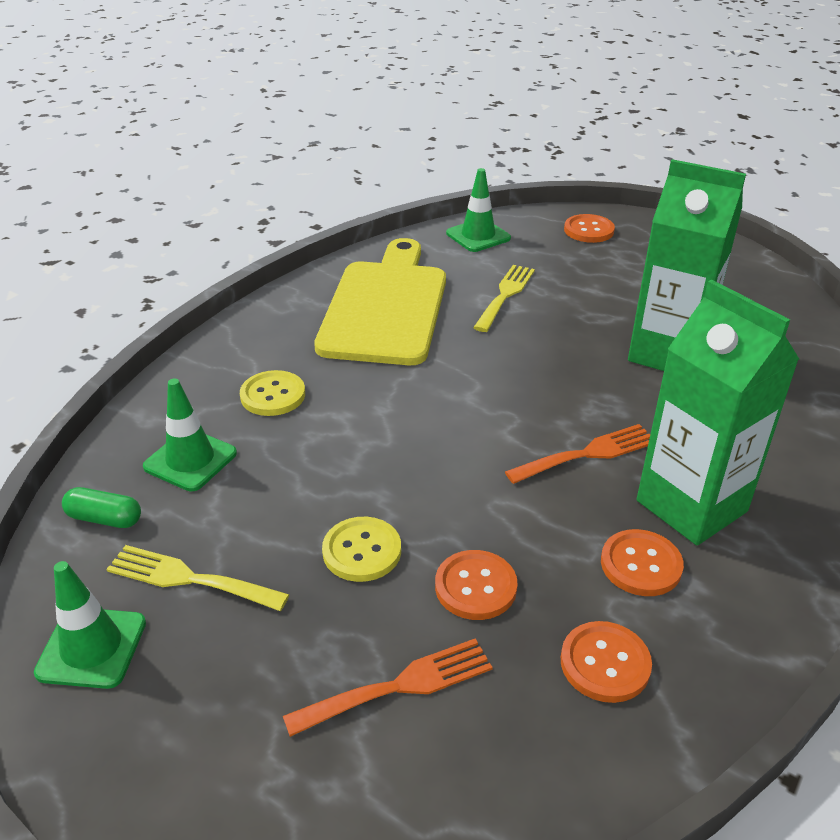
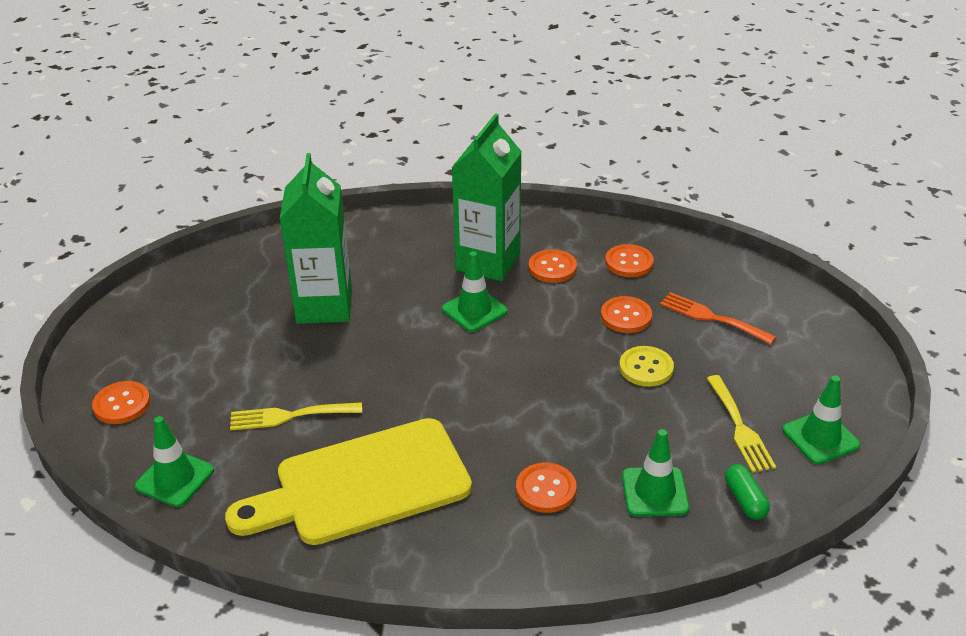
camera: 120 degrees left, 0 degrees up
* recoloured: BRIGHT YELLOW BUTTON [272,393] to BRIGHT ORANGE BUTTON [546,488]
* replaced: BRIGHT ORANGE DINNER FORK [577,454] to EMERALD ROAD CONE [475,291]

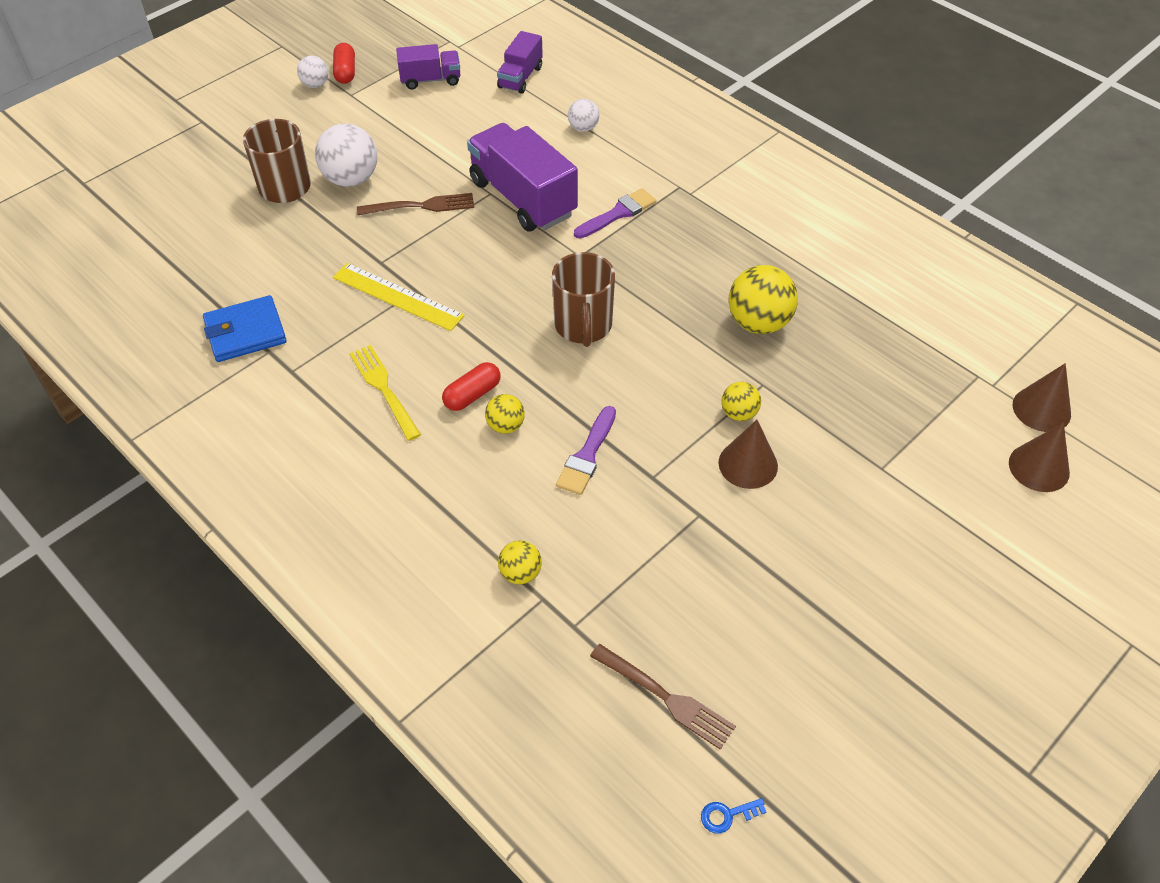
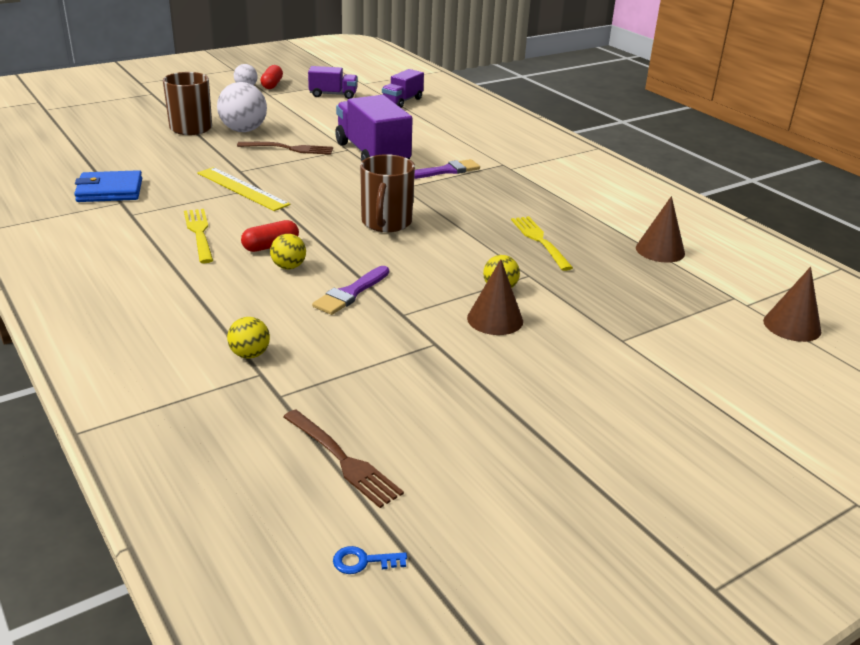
camera: 10 degrees right, 20 degrees down
* removed: PURE WHITE PLAY BALL [583,115]
* replaced: BRIGHT YELLOW PLAY BALL [763,299] to BRIGHT YELLOW DINNER FORK [542,243]
* moved: RUSSET SOLID CONE [1039,457] to [660,229]

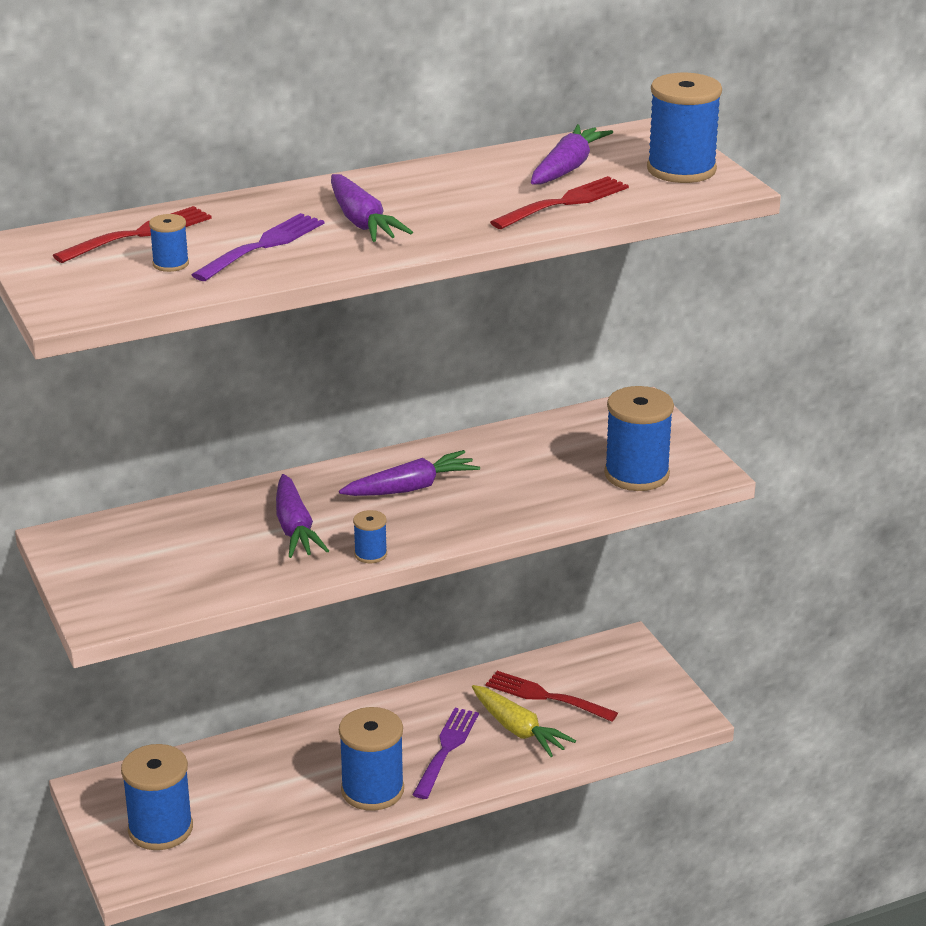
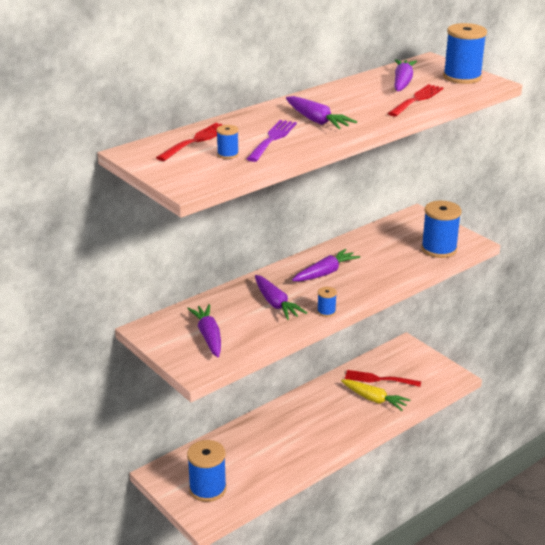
camera: 15 degrees left, 0 degrees up
* removed: COBALT SPOOL [371,759]
* removed: ROYAL PURPLE DINNER FORK [445,753]
* added: ROYAL PURPLE TOY CARROT [204,330]

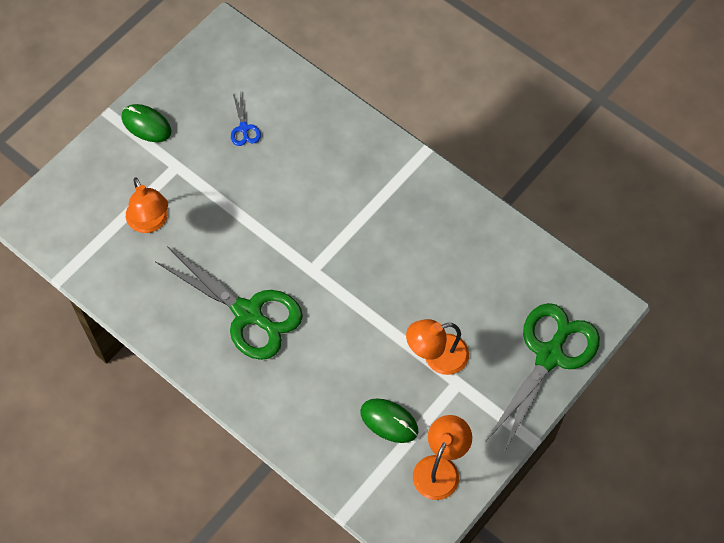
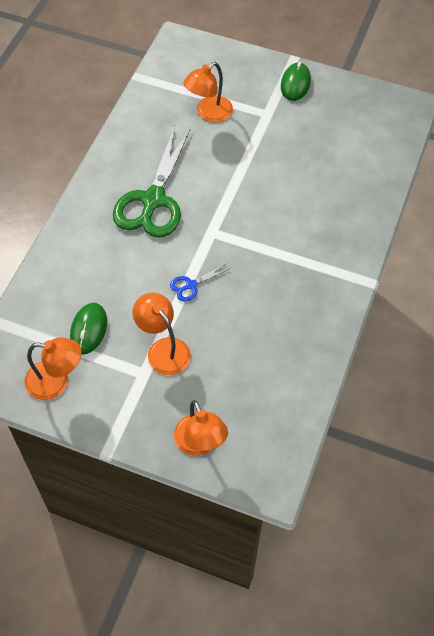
camera: 70 degrees right, 5 degrees down
* moved: COBALT PAIR OF SCISSORS [246,119] to [200,282]
* replaced: EMERALD PAIR OF SCISSORS [543,377] to BRIGHT ORANGE READING LAMP [201,428]

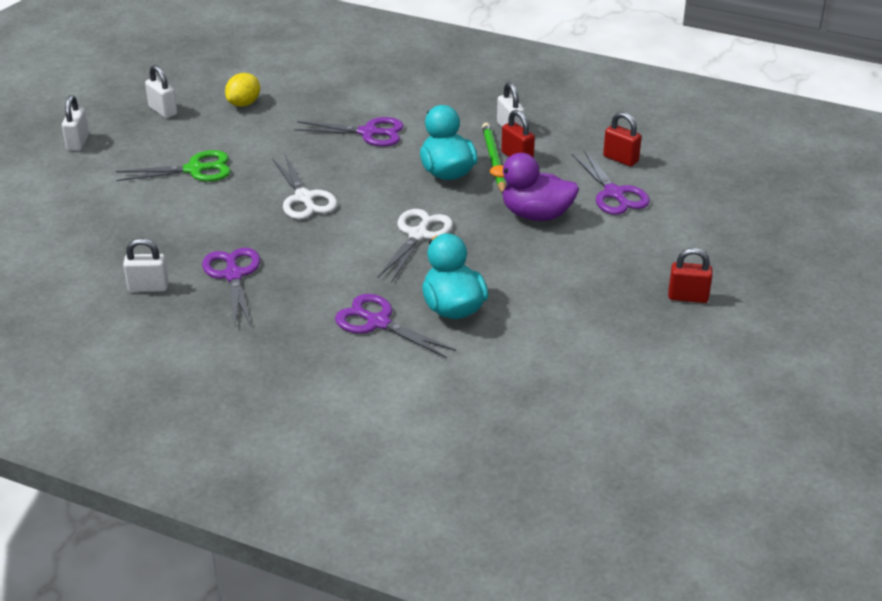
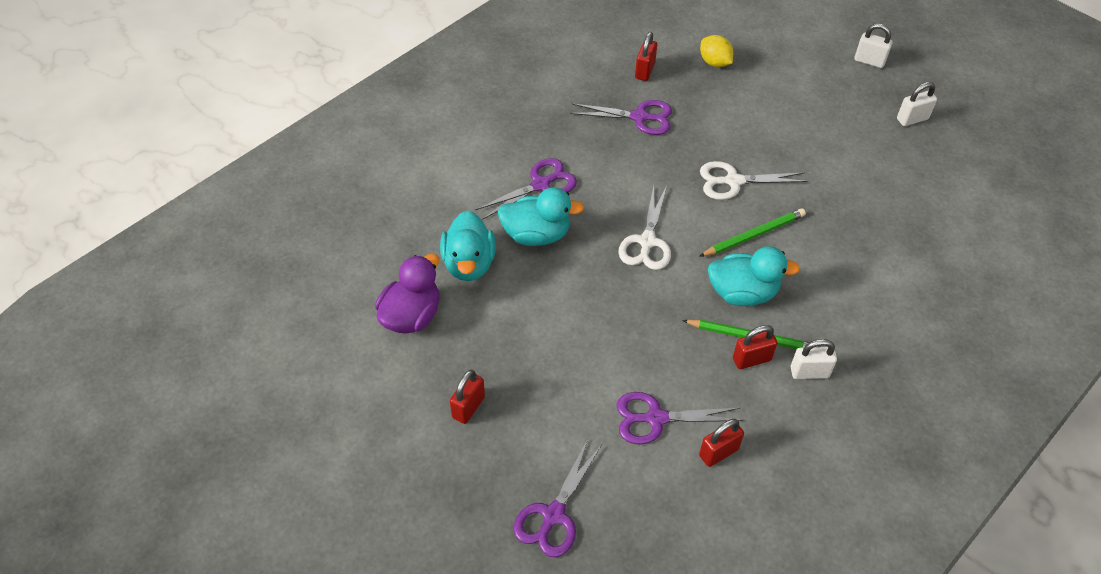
camera: 110 degrees right, 15 degrees up
* removed: EMERALD PAIR OF SCISSORS [173,166]
* recoloured: PURE WHITE PADLOCK [146,265] to RED PADLOCK [646,56]
* moved: BRIGHT YELLOW CITRUS FRUIT [242,90] to [716,51]
* moved: ROYAL PURPLE PAIR OF SCISSORS [349,132] to [557,498]
* turned: PURE WHITE PAIR OF SCISSORS [415,246] = [644,228] 60 degrees clockwise
* moved: ROYAL PURPLE DUCK [534,187] to [407,294]
* added: TEAL DUCK [468,245]
* added: EMERALD WOODEN PENCIL [752,232]

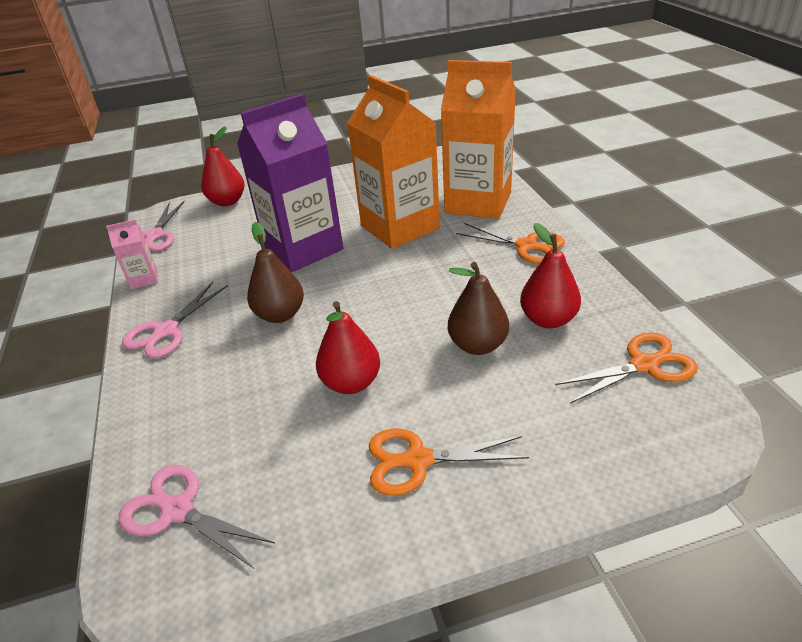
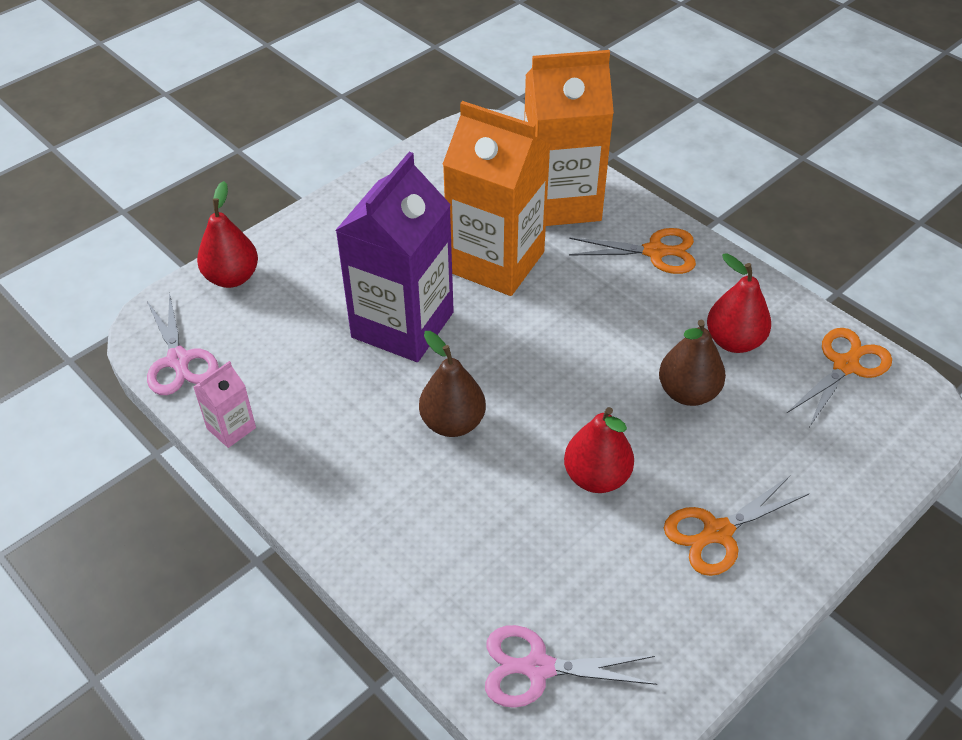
camera: 30 degrees left, 10 degrees up
* removed: PINK PAIR OF SCISSORS [175,320]

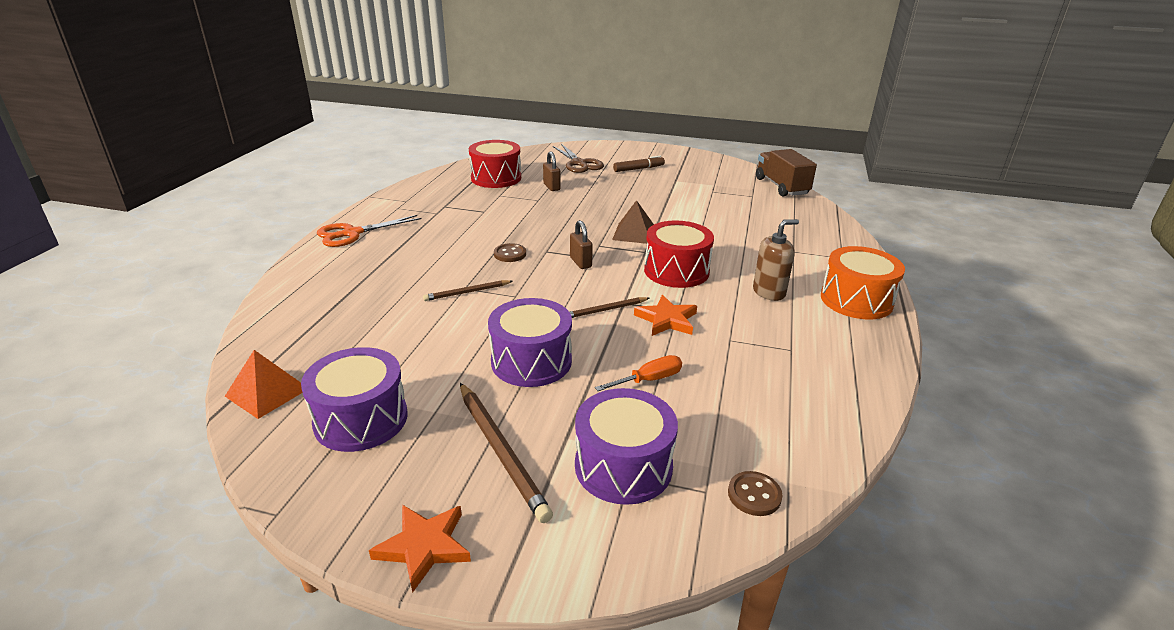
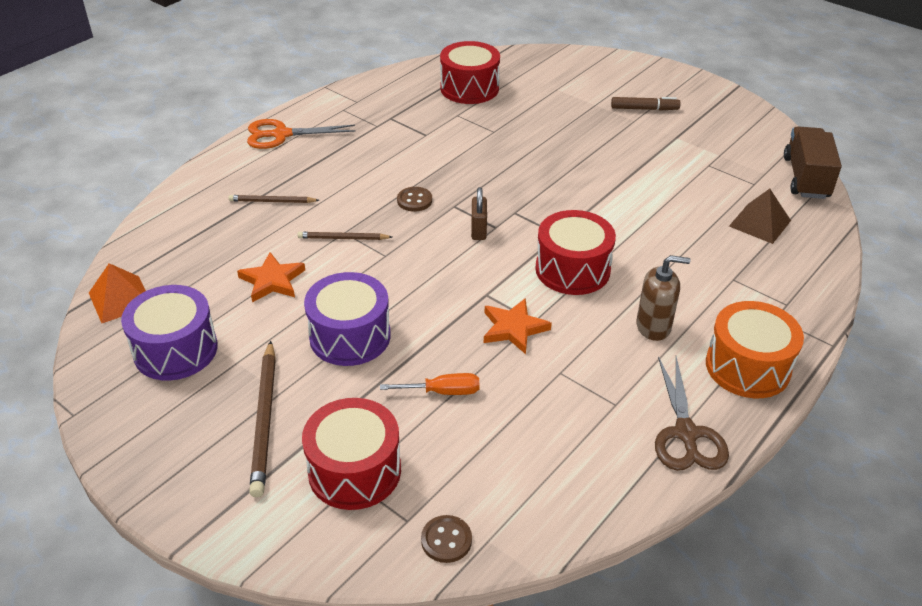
camera: 25 degrees right, 10 degrees up
* moved: BRIGHT ORANGE STAR [420,549] to [271,277]
* removed: RUSSET PADLOCK [552,171]
* moved: RUSSET PAIR OF SCISSORS [578,158] to [692,413]
* moved: RUSSET WOODEN PENCIL [609,307] to [273,199]
* recoloured: ROYAL PURPLE SNARE DRUM [626,446] to RED SNARE DRUM [351,454]
* moved: RUSSET PYRAMID [633,222] to [760,216]

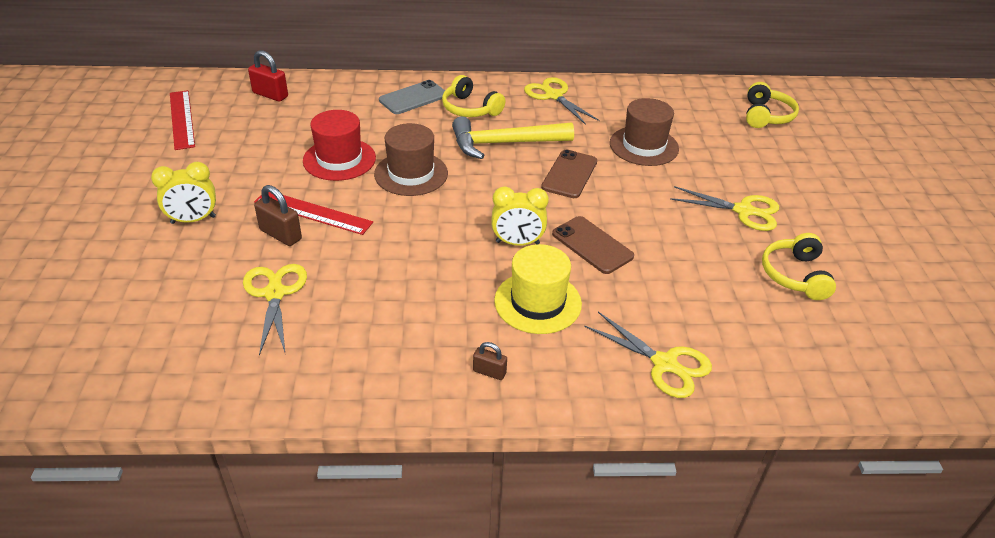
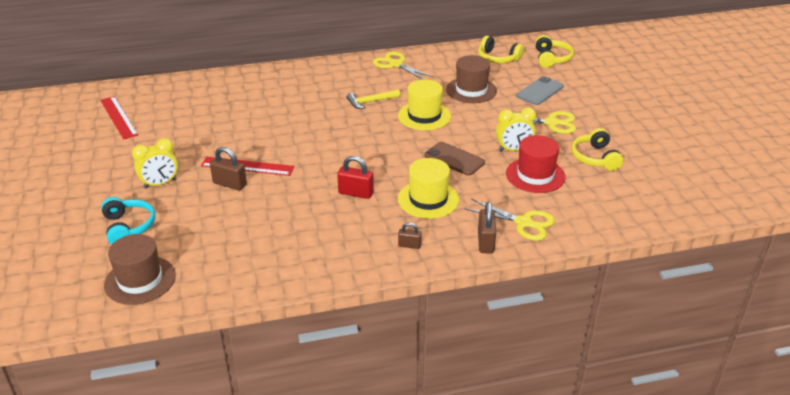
camera: 10 degrees left, 5 degrees down
* removed: BRIGHT YELLOW PAIR OF SCISSORS [275,310]
* moved: RED PADLOCK [268,76] to [355,177]
* moved: RED TALL HAT [339,145] to [536,164]
* moved: RUSSET TALL HAT [411,159] to [140,269]
* moved: GRAY SMARTPHONE [412,97] to [540,90]
* moved: BRIGHT YELLOW HEADPHONES [474,96] to [501,49]
* resized: BRIGHT YELLOW CLAW HAMMER [513,137] = [373,99] x0.59
* moved: BRIGHT YELLOW BEDSIDE CLOCK [520,216] to [516,130]
* replaced: RUSSET SMARTPHONE [569,173] to BRIGHT YELLOW TALL HAT [424,105]
* added: TEAL HEADPHONES [128,220]
* added: RUSSET PADLOCK [487,227]

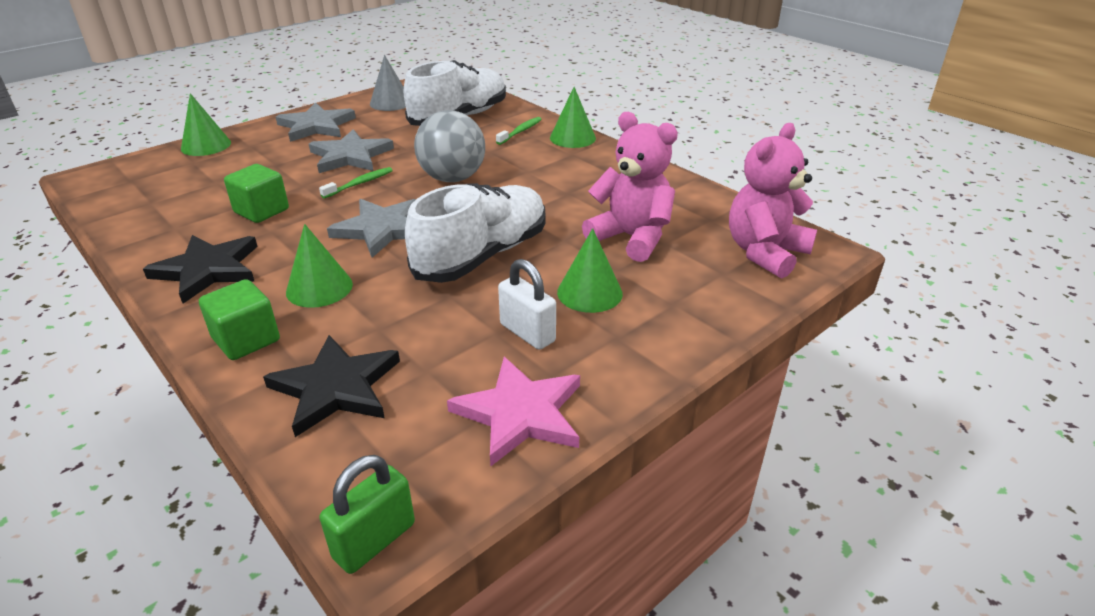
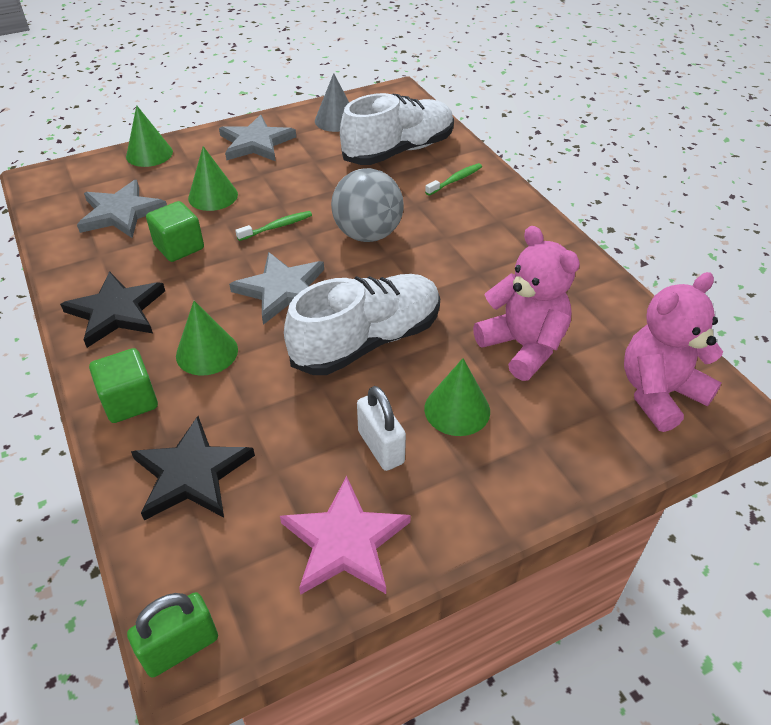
camera: 15 degrees right, 10 degrees up
* moved: GRAY STAR [351,151] to [122,209]
* moved: EMERALD SOLID CONE [573,117] to [213,178]

